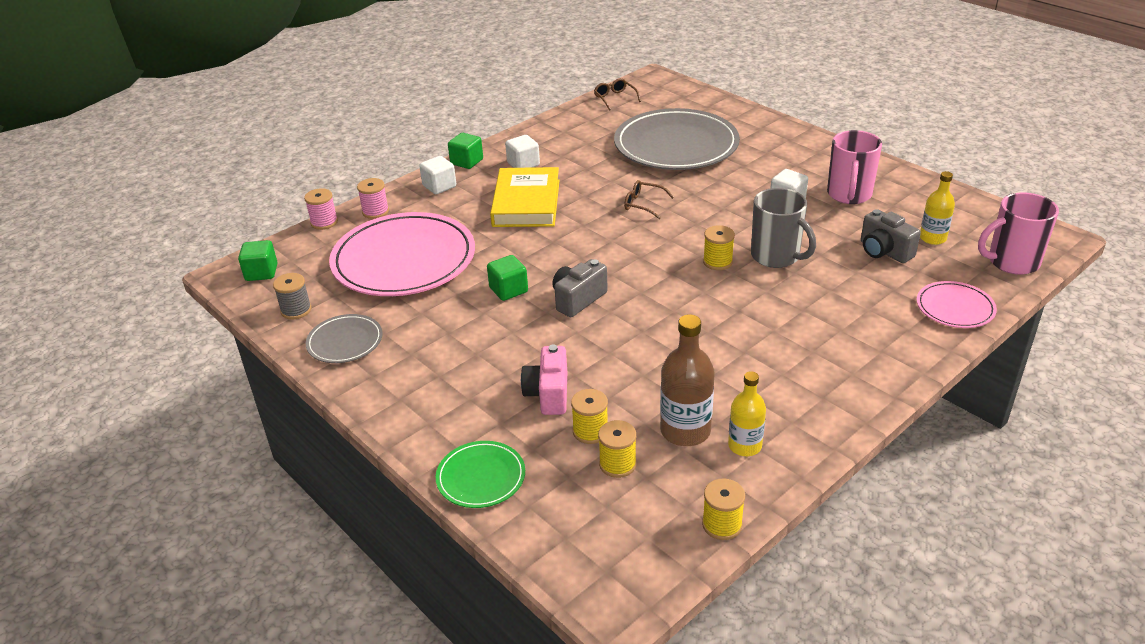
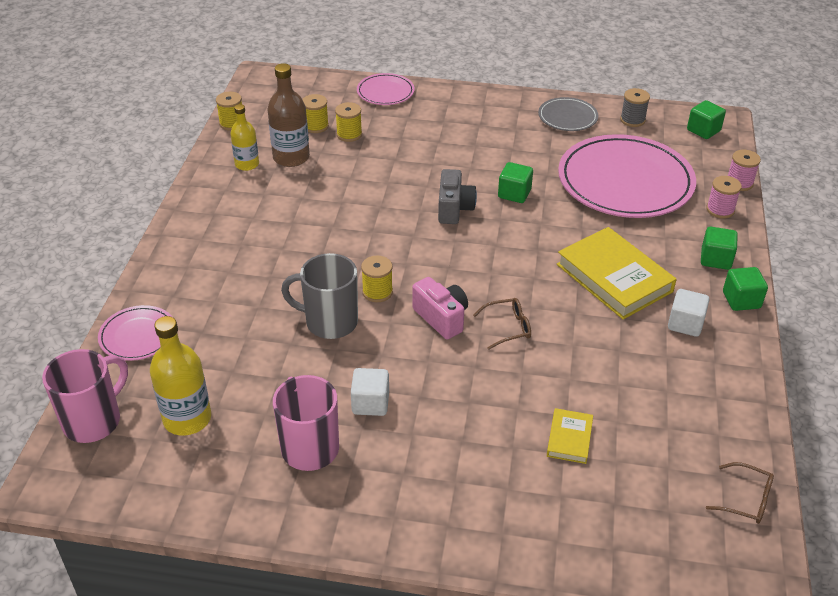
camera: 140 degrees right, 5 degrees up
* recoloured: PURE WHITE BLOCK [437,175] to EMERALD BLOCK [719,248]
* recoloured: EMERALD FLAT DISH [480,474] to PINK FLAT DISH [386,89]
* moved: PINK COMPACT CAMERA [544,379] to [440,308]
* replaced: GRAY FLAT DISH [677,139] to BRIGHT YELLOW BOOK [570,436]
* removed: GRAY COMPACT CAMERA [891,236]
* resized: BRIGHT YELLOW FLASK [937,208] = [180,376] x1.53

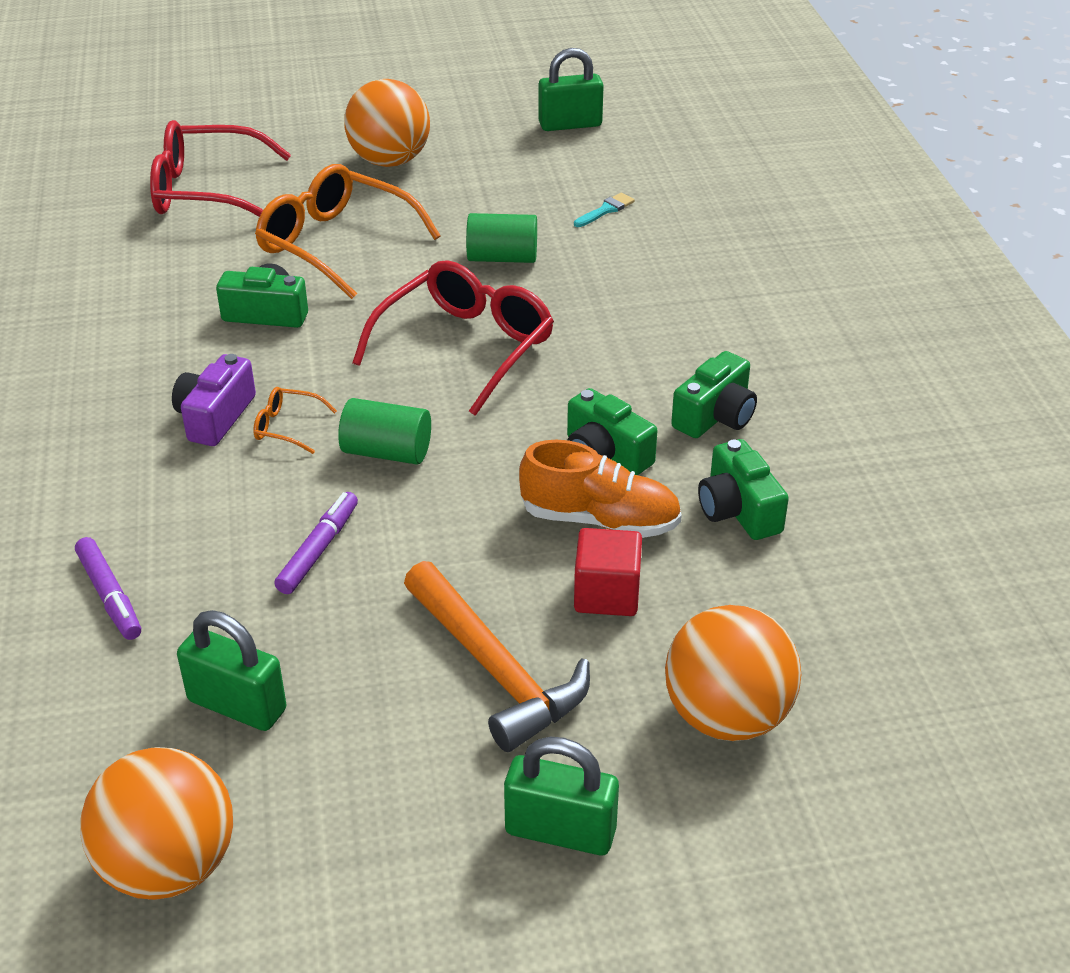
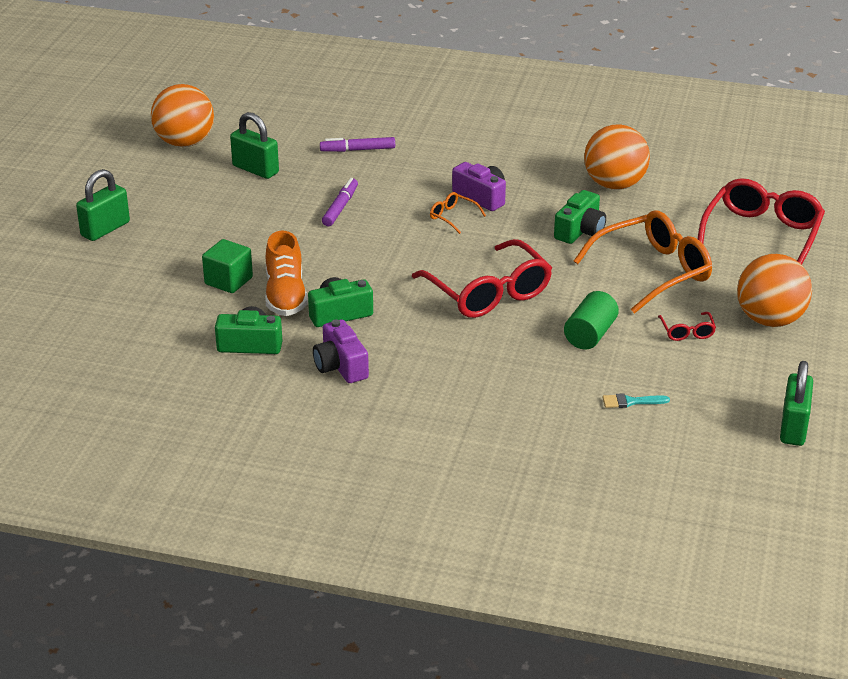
camera: 115 degrees right, 5 degrees down
* turned: EMERALD PADLOCK [232,670] = [254,145] 75 degrees clockwise
* turned: BRIGHT ORANGE GLASSES [295,420] = [458,213] 90 degrees counterclockwise
* turned: ROYAL PURPLE MARKER PEN [316,543] = [340,202] 120 degrees counterclockwise
* removed: EMERALD CYLINDER [384,431]
* removed: BRIGHT ORANGE CLAW HAMMER [497,656]
* turned: BRIGHT ORANGE SNEAKER [600,489] = [286,273] 45 degrees counterclockwise
* turned: TEAL PAINTBRUSH [604,210] = [636,400] 105 degrees clockwise
* recoloured: RED BLOCK [608,572] to EMERALD BLOCK [227,266]
* moved: BRIGHT ORANGE PLAY BALL [733,673] to [617,157]
* recoloured: EMERALD COMPACT CAMERA [714,394] to ROYAL PURPLE COMPACT CAMERA [341,351]
* added: RED GLASSES [687,326]

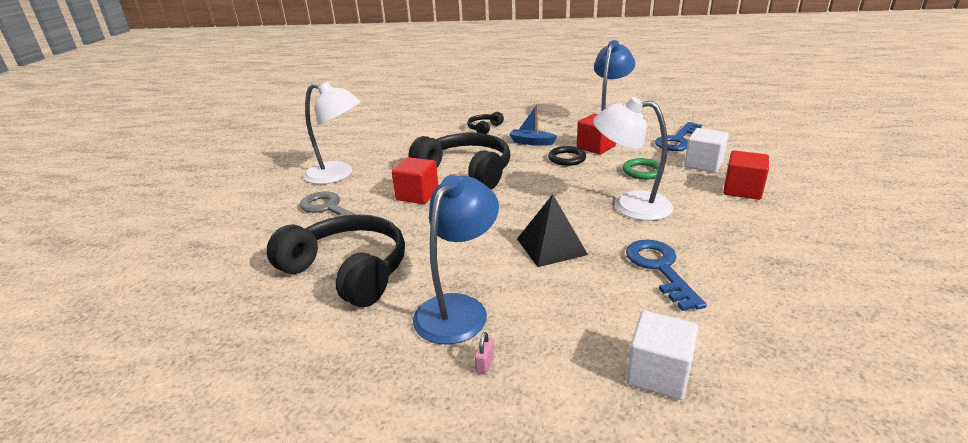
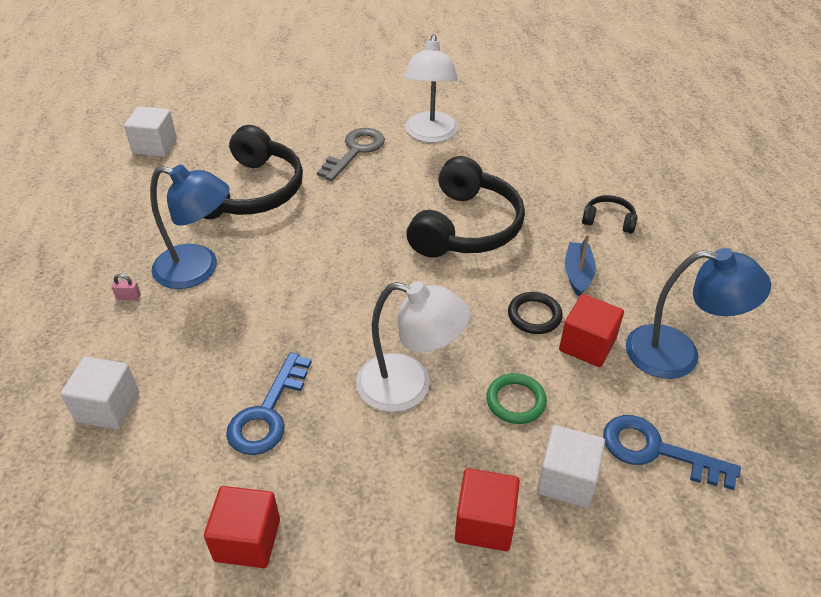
camera: 75 degrees right, 15 degrees up
* moved: RED BLOCK [415,180] to [242,527]
* removed: EBONY PYRAMID [552,230]
* turned: PURE WHITE READING LAMP [633,159] = [413,346] 105 degrees clockwise
* turned: COBALT LATCHKEY [666,275] = [269,403] 135 degrees clockwise
* added: PURE WHITE BLOCK [150,131]

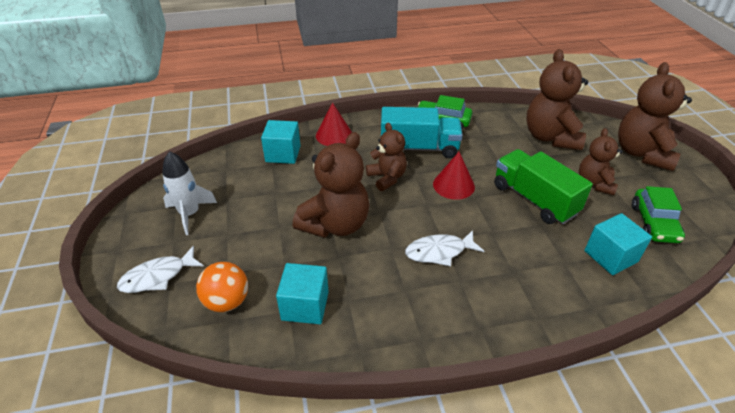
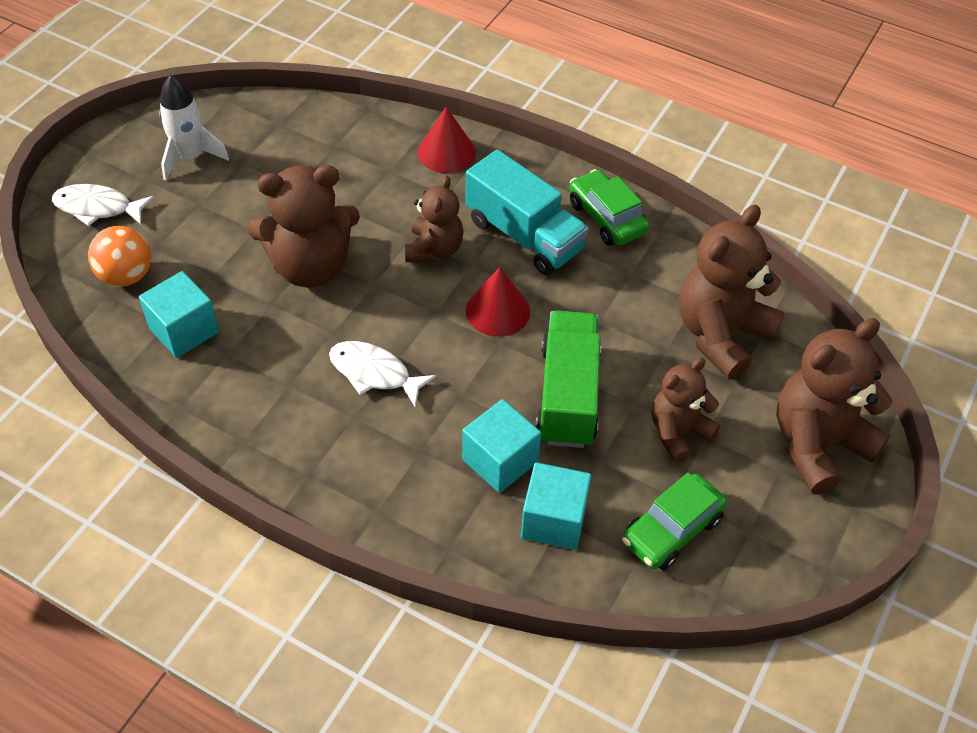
camera: 40 degrees right, 10 degrees up
* moved: TEAL BLOCK [281,142] to [501,446]

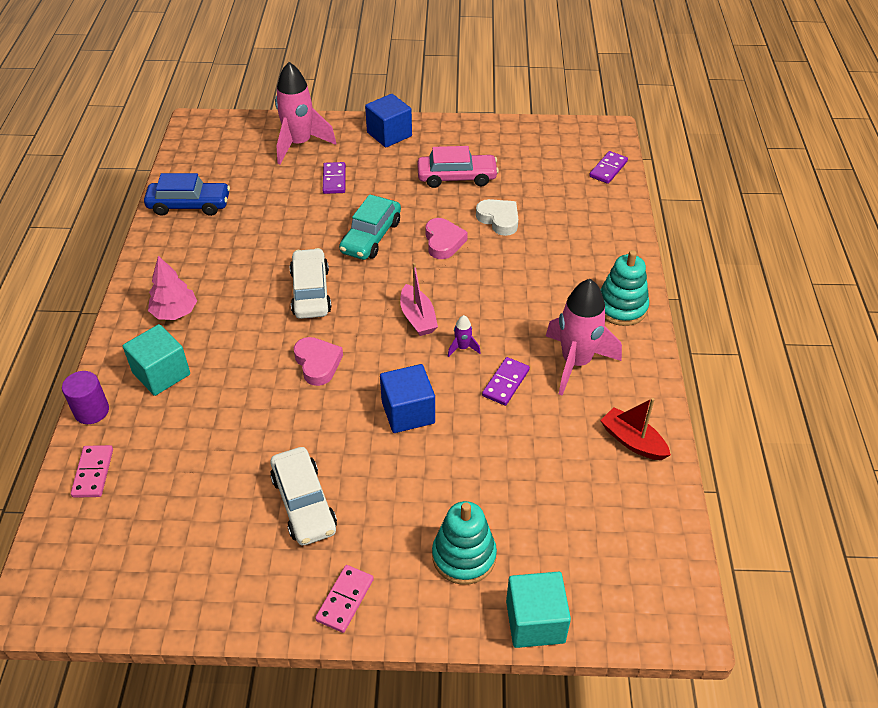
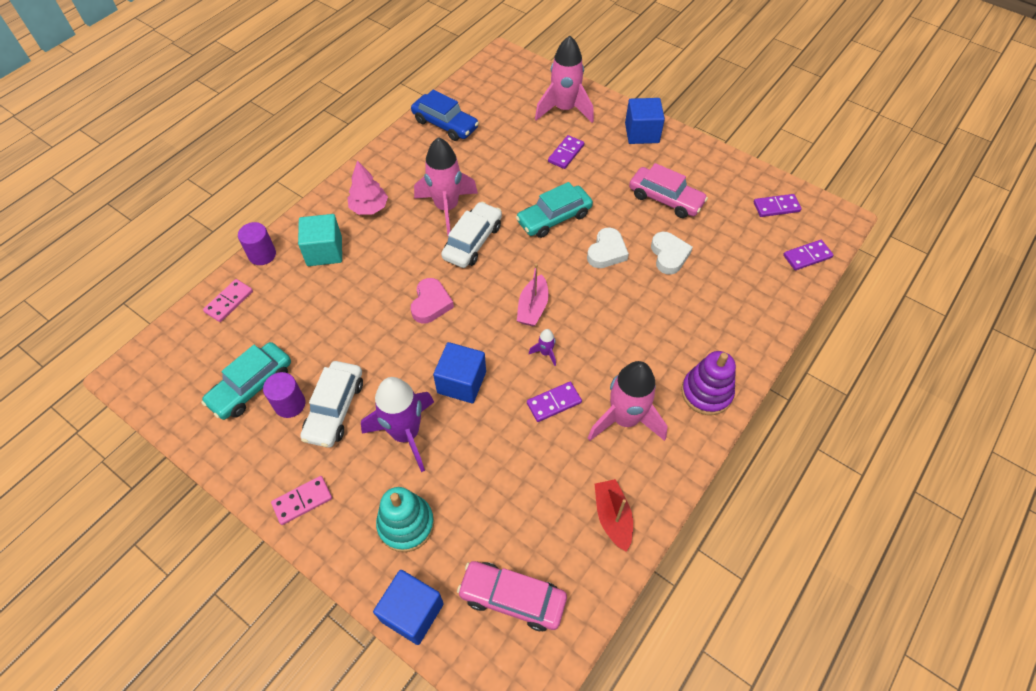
camera: 35 degrees right, 10 degrees up
* recoloured: PINK HEART [447,238] to PURE WHITE HEART [608,247]
* recoloured: TEAL BLOCK [538,610] to COBALT BLOCK [408,607]
* recoloured: TEAL RING STACKER [624,288] to ROYAL PURPLE RING STACKER [708,383]
* added: TEAL TOY CAR [246,381]
* added: ROYAL PURPLE CYLINDER [284,395]
* added: ROYAL PURPLE ROCKET [397,424]
* added: PINK ROCKET [446,186]
* added: PINK TOY CAR [512,596]
* added: ROYAL PURPLE DOMINO [777,205]

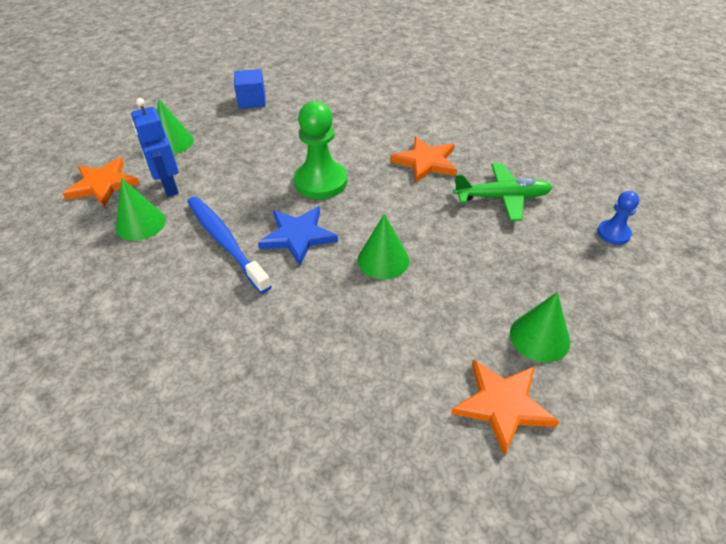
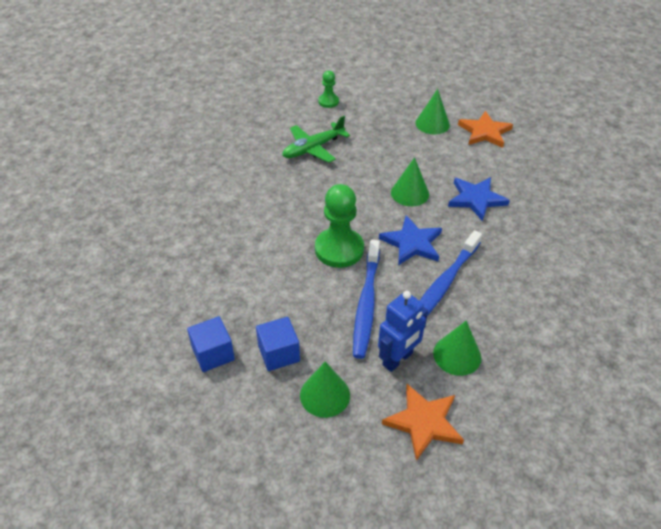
camera: 110 degrees left, 0 degrees up
* removed: BRIGHT ORANGE STAR [424,159]
* turned: EMERALD AEROPLANE [502,192] = [316,139] 105 degrees counterclockwise
* recoloured: COBALT CHESS PAWN [618,218] to EMERALD CHESS PAWN [328,89]
* added: COBALT BLOCK [278,344]
* added: COBALT TOOTHBRUSH [366,299]
* added: COBALT STAR [479,199]

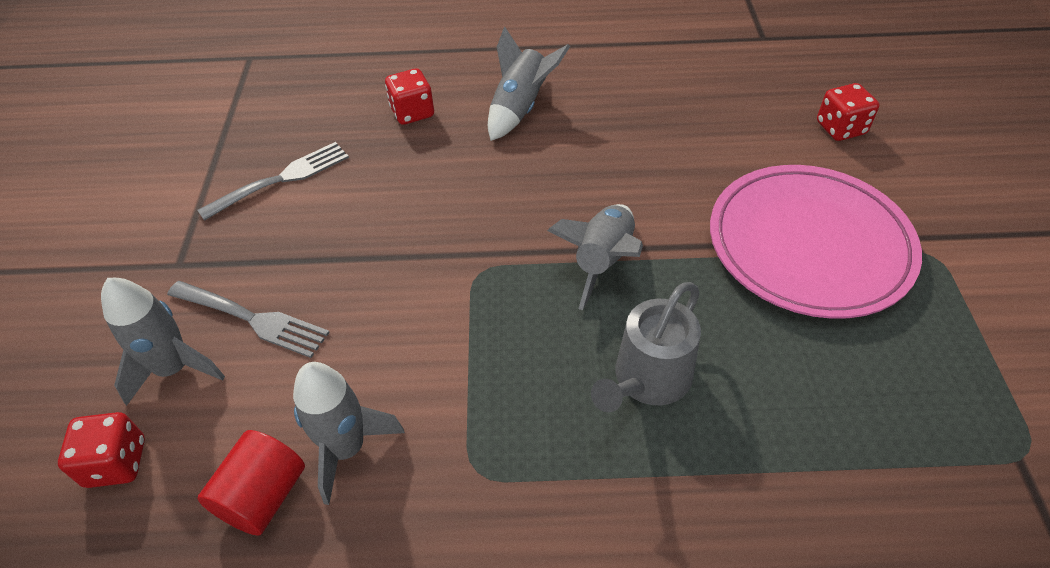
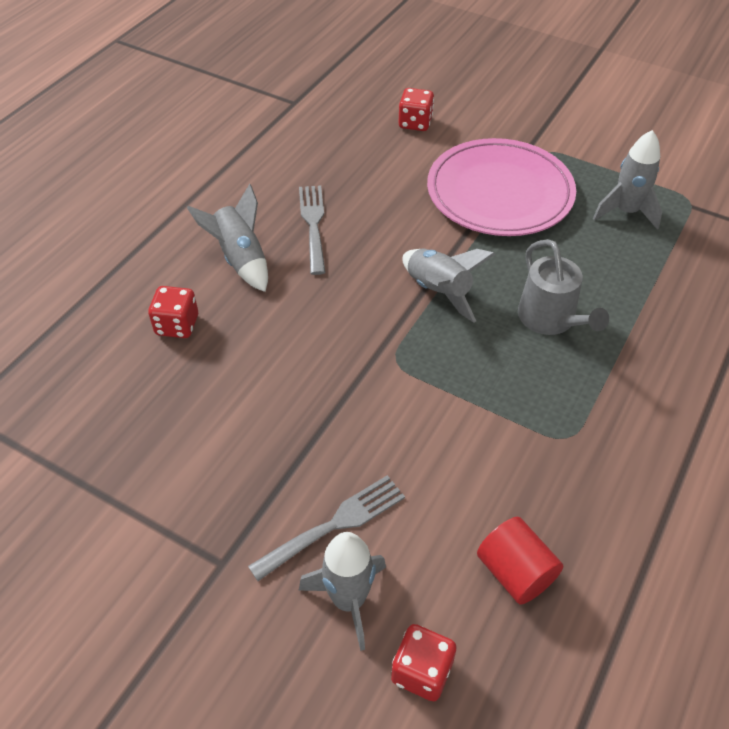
camera: 60 degrees left, 0 degrees up
* moved: GRAY DINNER FORK [273,181] to [312,230]
* moved: GRAY ROCKET [349,433] to [627,180]

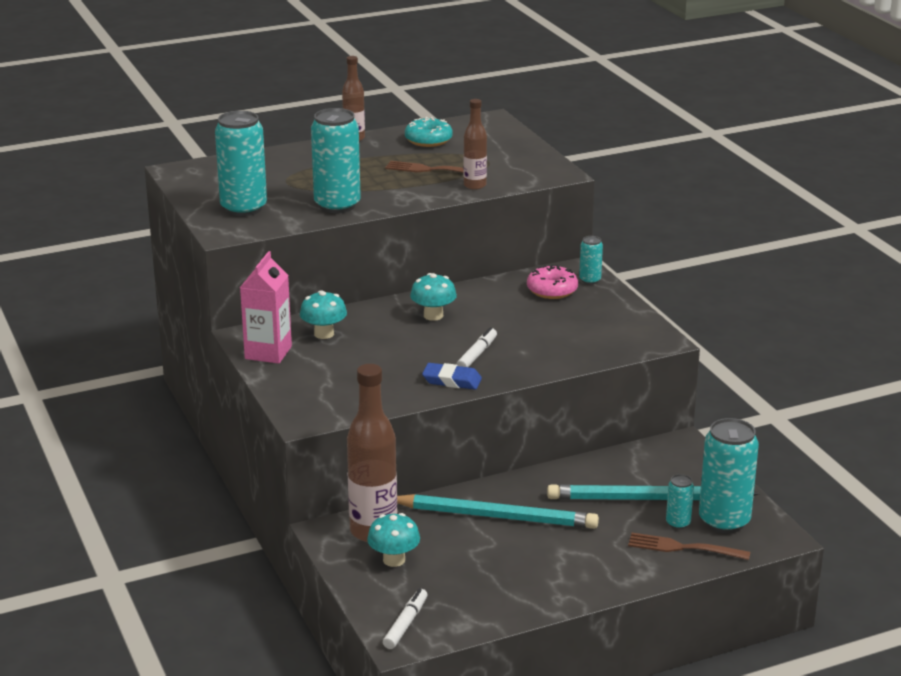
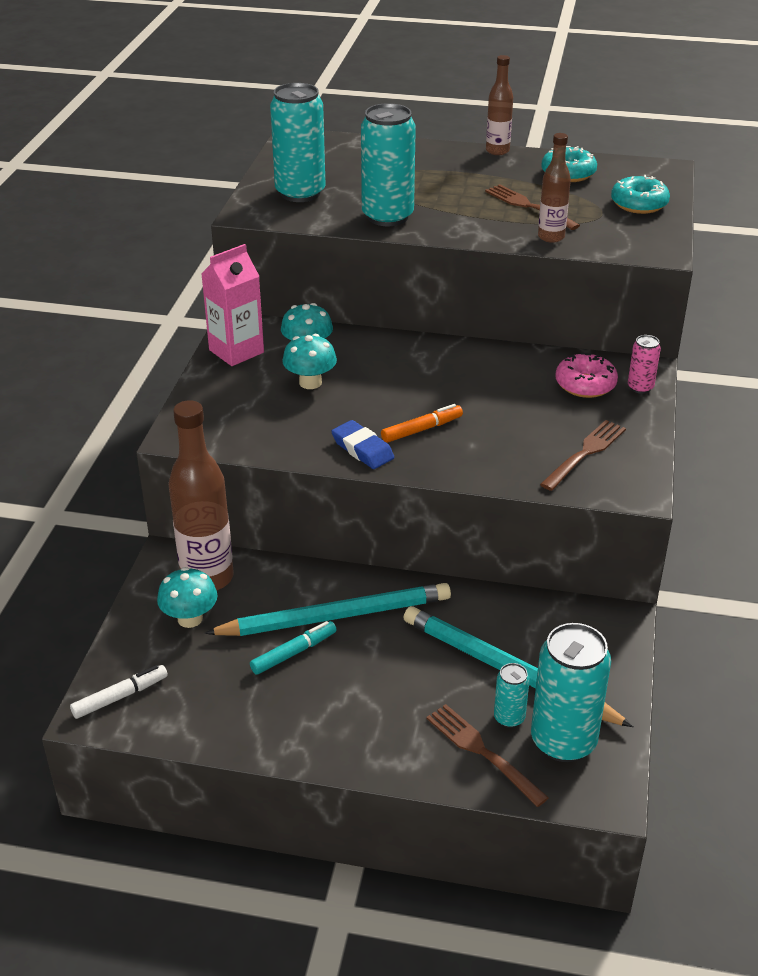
camera: 35 degrees right, 10 degrees up
* turned: TEAL WOODEN PENCIL [498,511] = [327,609] 60 degrees counterclockwise
* moved: TEAL FUNGUS [433,297] to [309,361]
* recoloured: PURE WHITE MARKER PEN [476,347] to BRIGHT ORANGE MARKER PEN [422,423]
* recoloured: TEAL TIN [591,260] to PINK TIN [644,364]
* added: TEAL MARKER PEN [293,648]
* added: RUSSET DINNER FORK [583,455]
* added: TEAL DONUT [640,194]

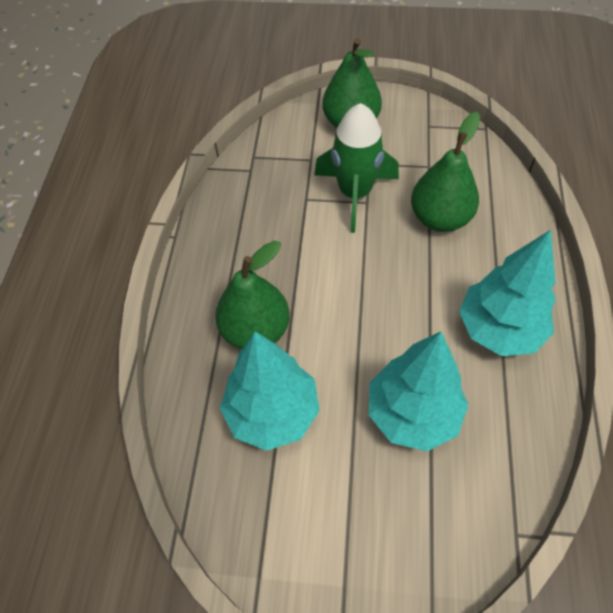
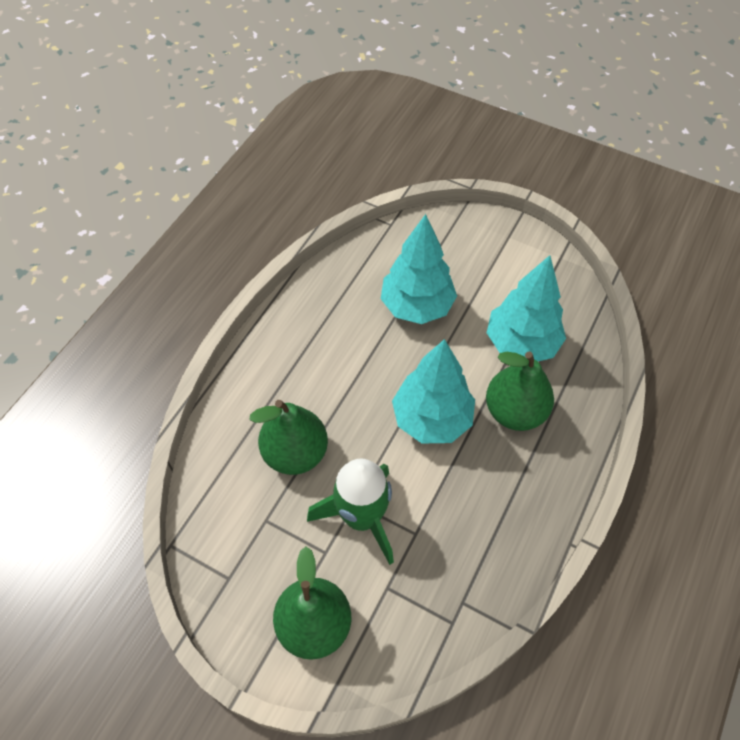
camera: 160 degrees left, 0 degrees up
* moved: TEAL TOY TREE [507,293] to [433,391]

